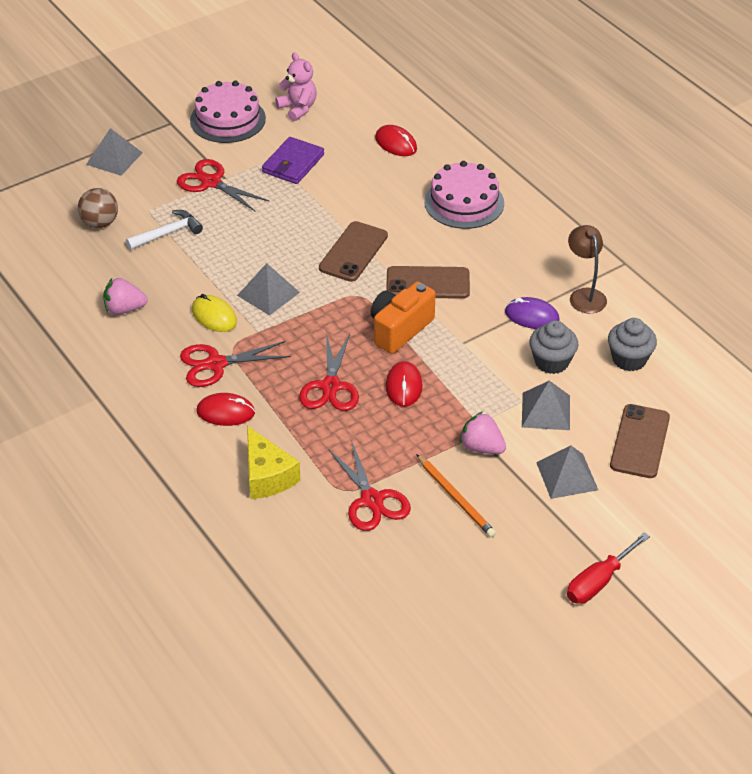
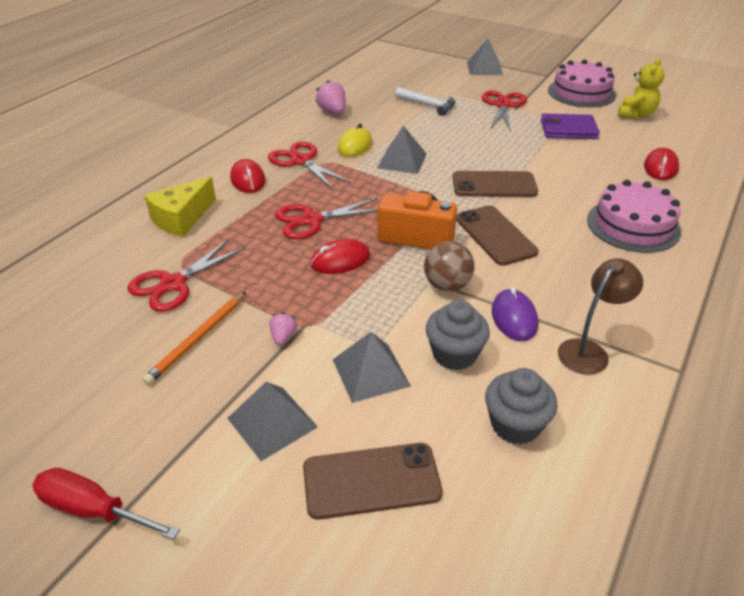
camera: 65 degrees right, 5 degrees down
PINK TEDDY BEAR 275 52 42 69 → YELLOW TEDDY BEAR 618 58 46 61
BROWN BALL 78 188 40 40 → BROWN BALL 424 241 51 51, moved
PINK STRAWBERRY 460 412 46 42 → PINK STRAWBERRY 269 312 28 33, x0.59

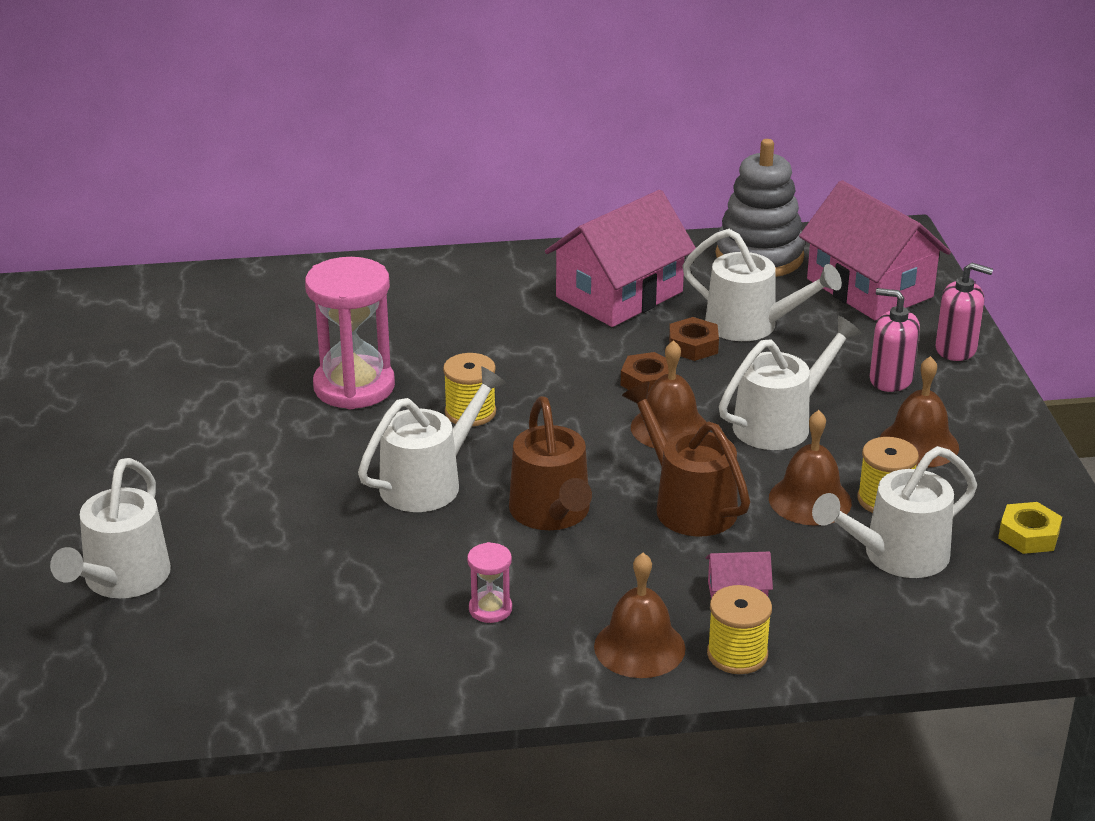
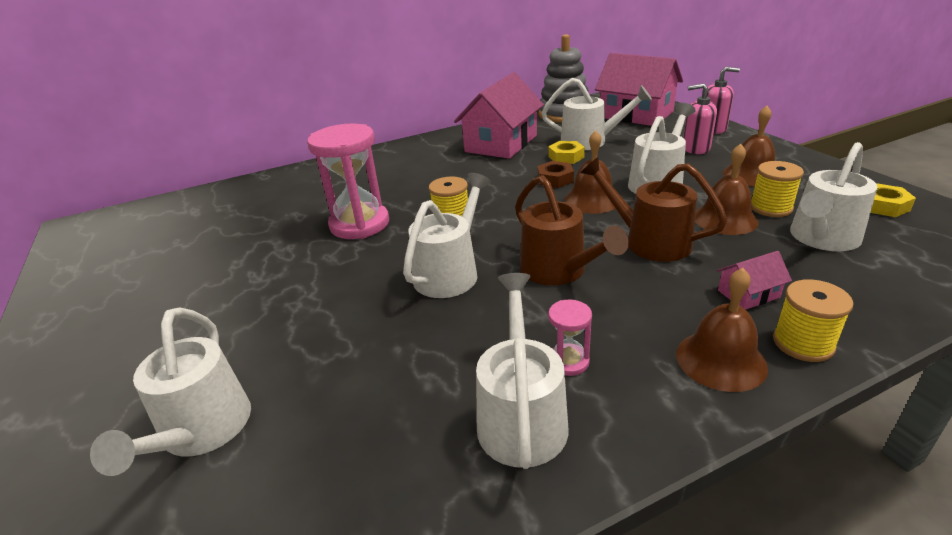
camera: 15 degrees left, 0 degrees up
BROWN NUT 669 317 50 44 → YELLOW NUT 548 141 37 23
- → WHITE WATERING CAN 476 273 92 196

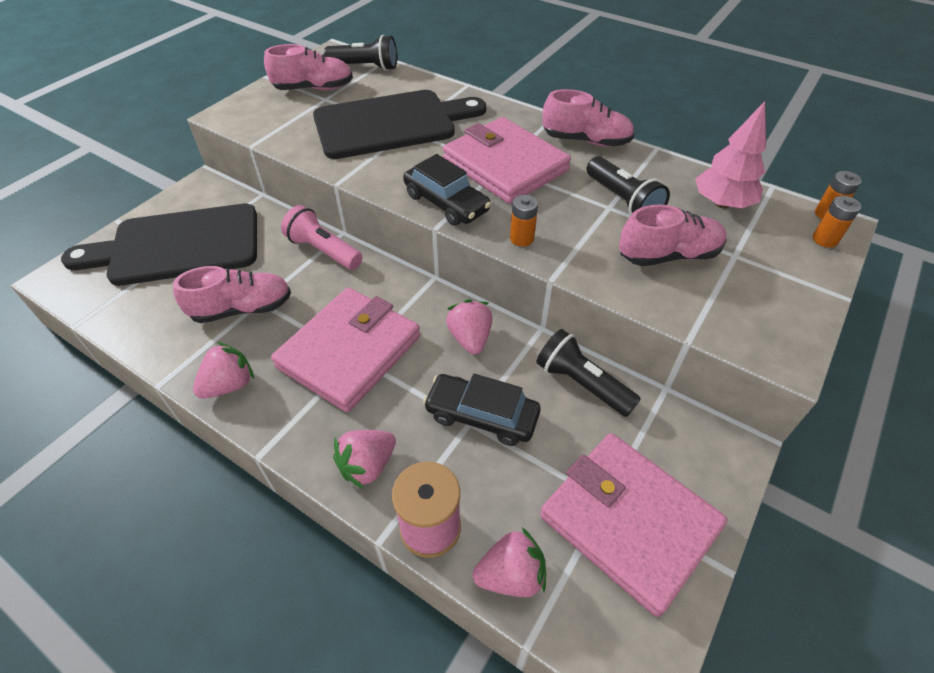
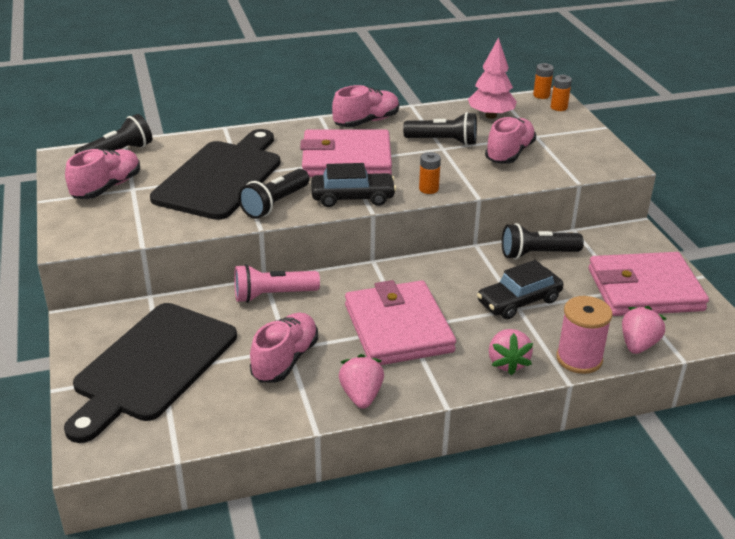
camera: 50 degrees left, 15 degrees down
PINK STRAWBERRY 446 299 46 56 → -
- → BLACK FLASHLIGHT 238 169 72 50

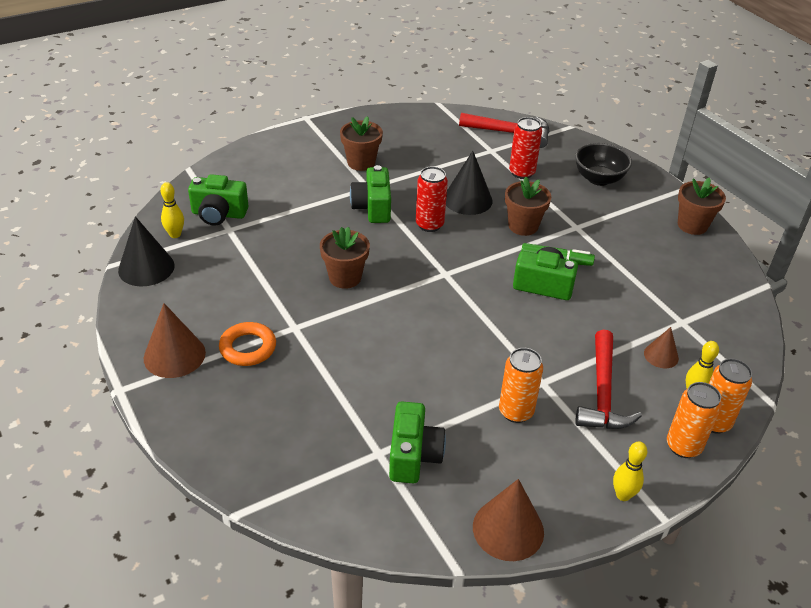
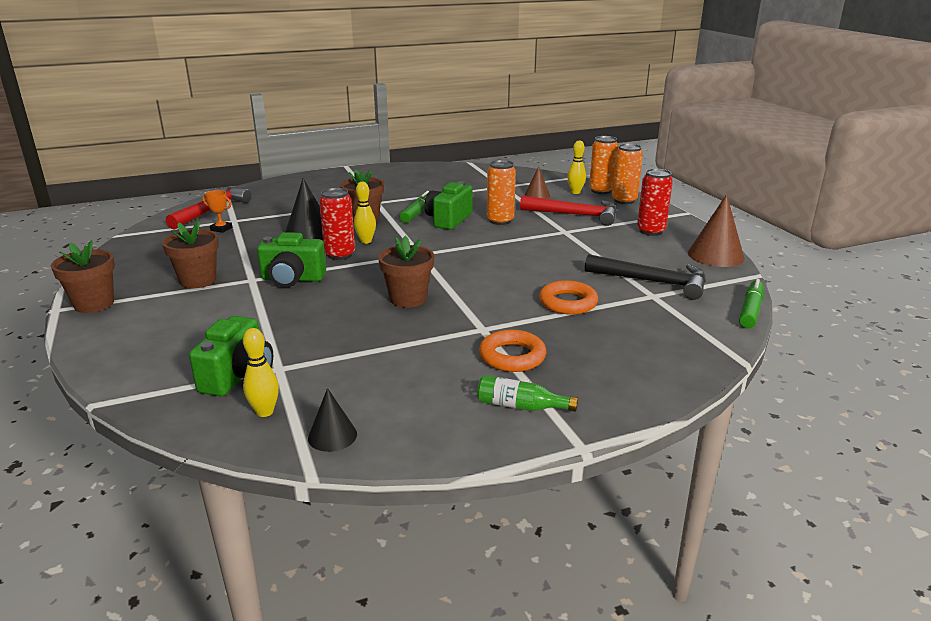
camera: 80 degrees left, 15 degrees down
RED CAN 509 117 33 62 → RED CAN 637 169 36 67, moved
BLACK BOWL 575 143 57 43 → -
BROWN FLOWER POT 678 178 48 57 → BROWN FLOWER POT 51 240 64 73, moved
BLACK CONE 118 216 57 70 → BLACK CONE 308 388 49 64, x0.58
BROWN CONE 144 303 62 75 → GREEN BOTTLE 477 375 101 37
ORANGE CAN 499 348 44 75 → ORANGE CAN 487 160 29 65, moved
GREEN CAMERA 389 401 57 83 → BLACK HAMMER 585 254 121 46
YELLOW BOWLING PIN 613 441 34 60 → YELLOW BOWLING PIN 354 182 22 62, moved
- → ORANGE TROPHY 202 190 30 43
- → GREEN MARKER 739 279 25 49
- → ORANGE RING 539 280 59 35

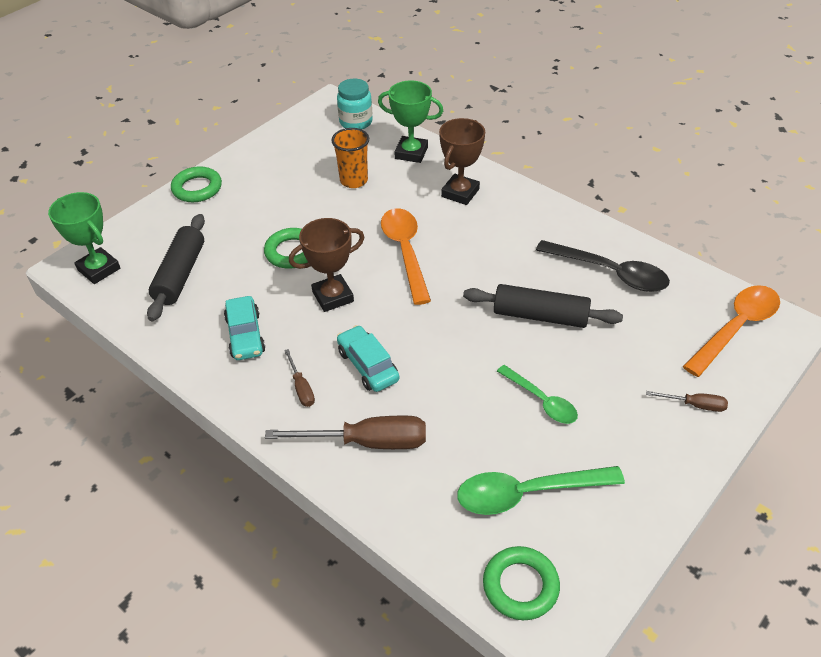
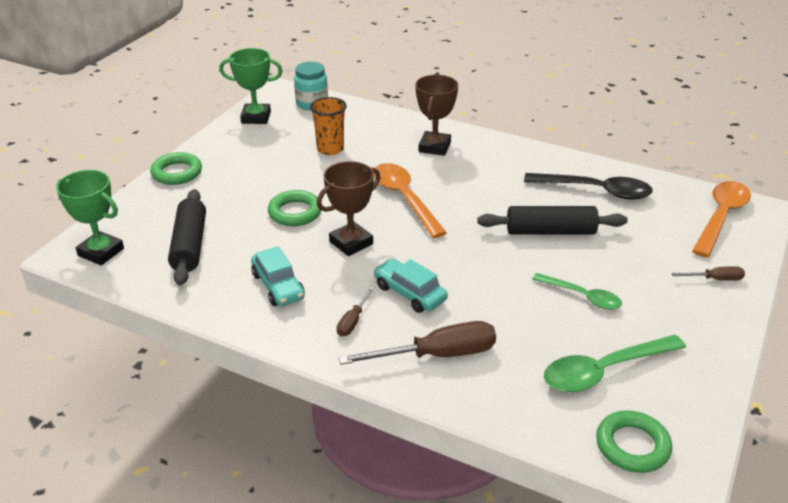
camera: 15 degrees left, 10 degrees down
GREEN TROPHY 378 80 65 83 → GREEN TROPHY 219 48 64 76, moved
BROWN SCREWDRIVER 284 349 31 58 → BROWN SCREWDRIVER 337 286 38 51, 60 degrees clockwise

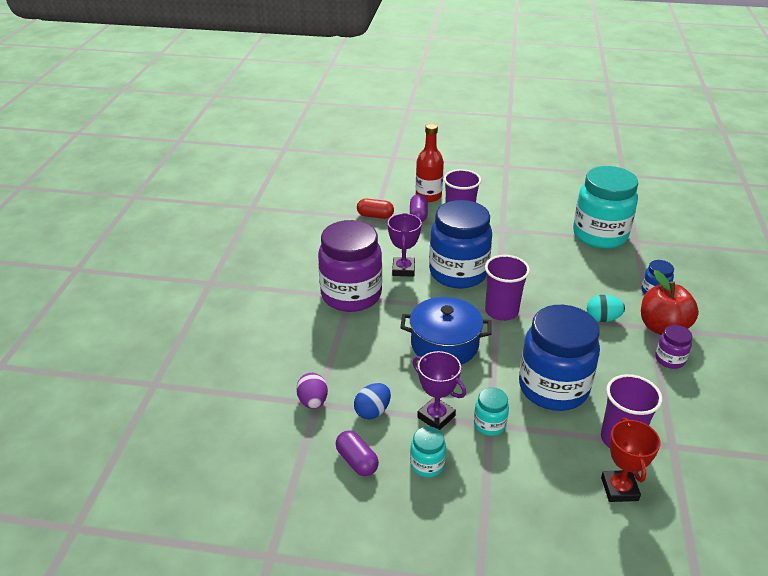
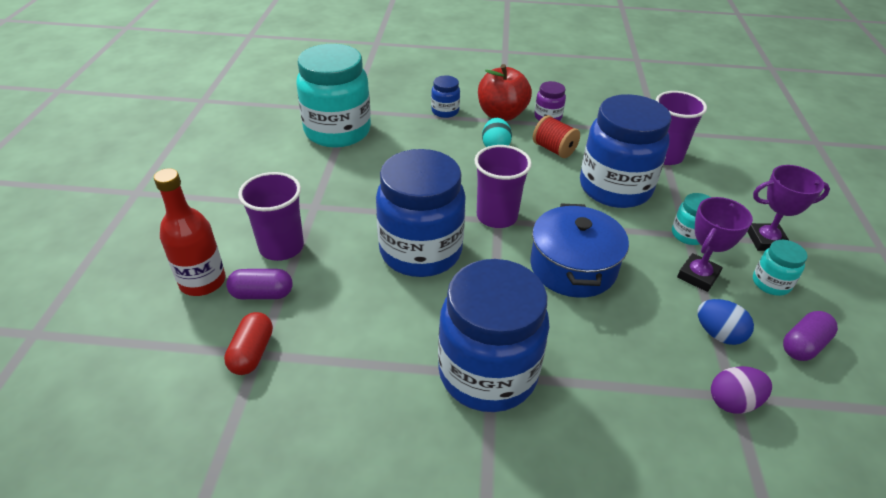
camera: 95 degrees left, 5 degrees up
PURPLE TROPHY 388 213 34 64 → PURPLE TROPHY 747 165 83 86, moved
PURPLE JAR 318 220 64 92 → BLUE JAR 438 259 111 153
RED TROPHY 601 417 60 85 → -
- → RED SPOOL 533 115 47 43

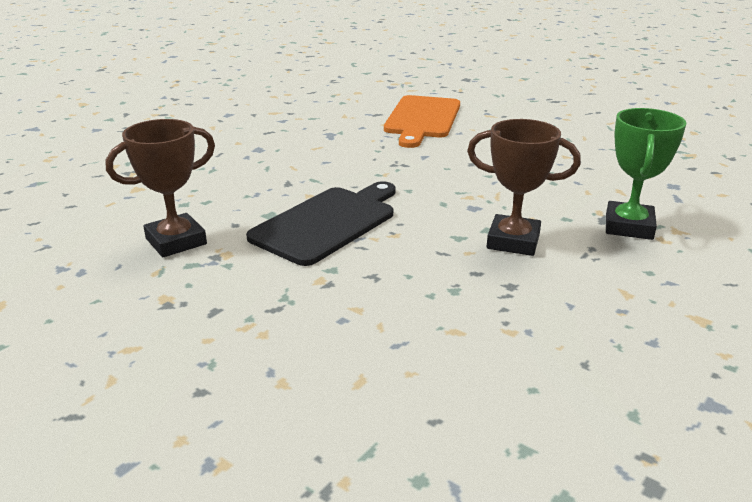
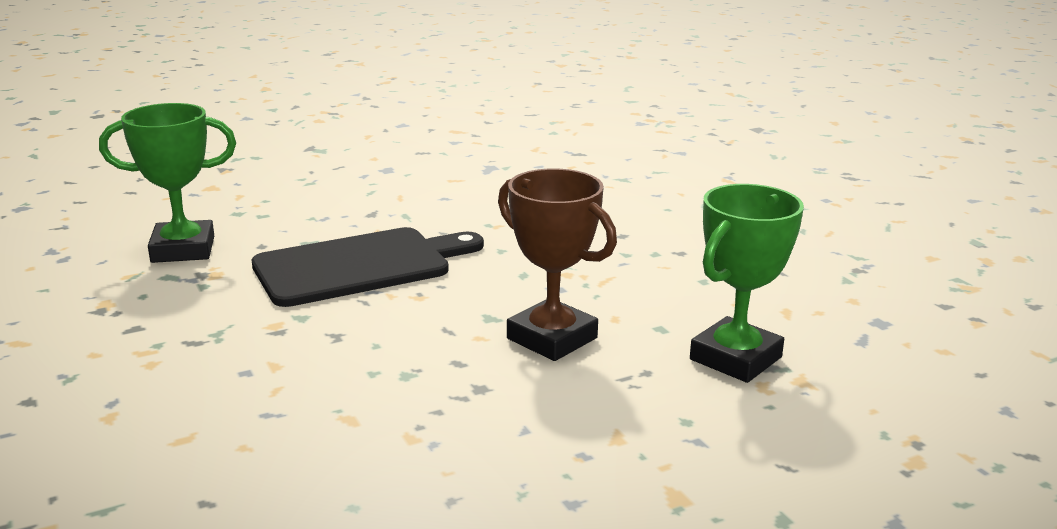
camera: 25 degrees right, 5 degrees down
ORANGE CUTTING BOARD 384 95 76 53 → -
BROWN TROPHY 106 119 109 138 → GREEN TROPHY 99 103 137 160

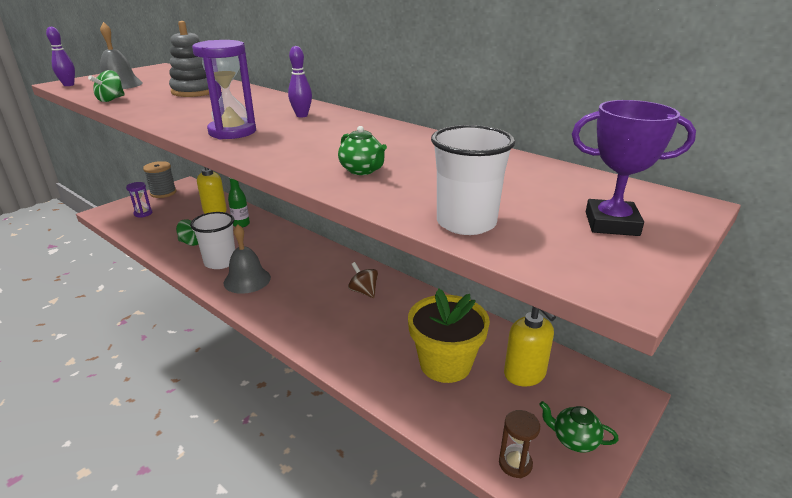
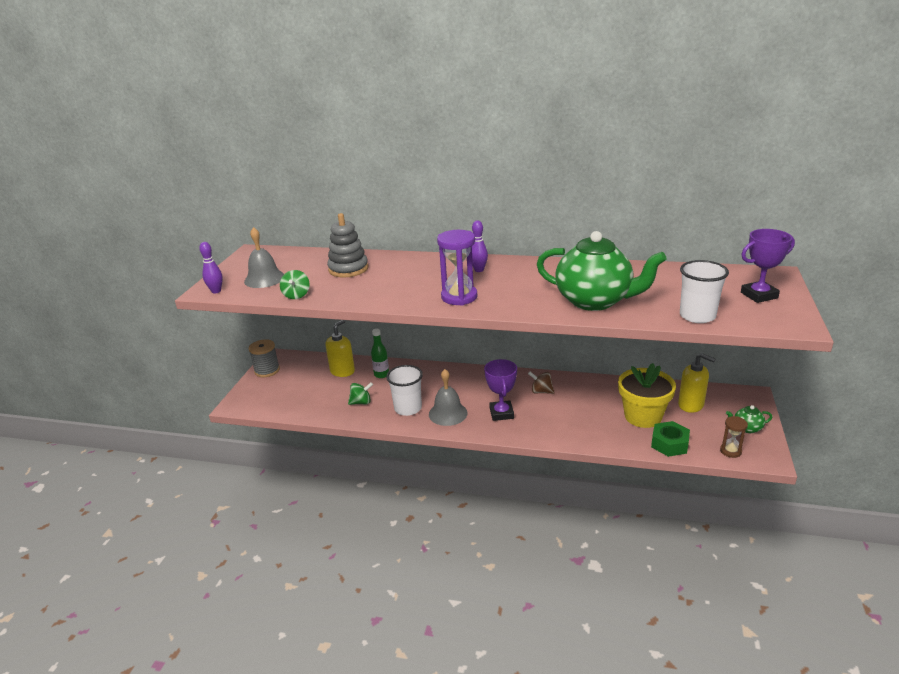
camera: 25 degrees left, 0 degrees up
GREEN TEAPOT 338 126 49 49 → GREEN TEAPOT 537 231 130 80, x2.43
PURPLE HOURGLASS 126 182 26 36 → -
- → PURPLE TROPHY 484 359 33 62
- → GREEN NUT 651 421 39 36

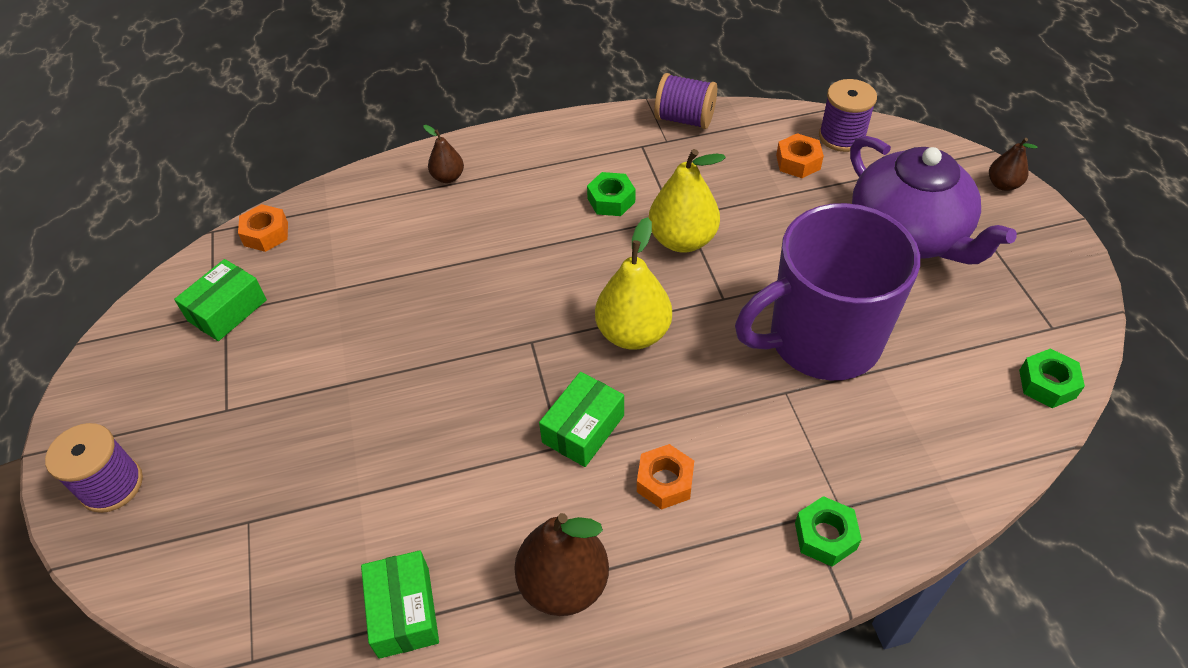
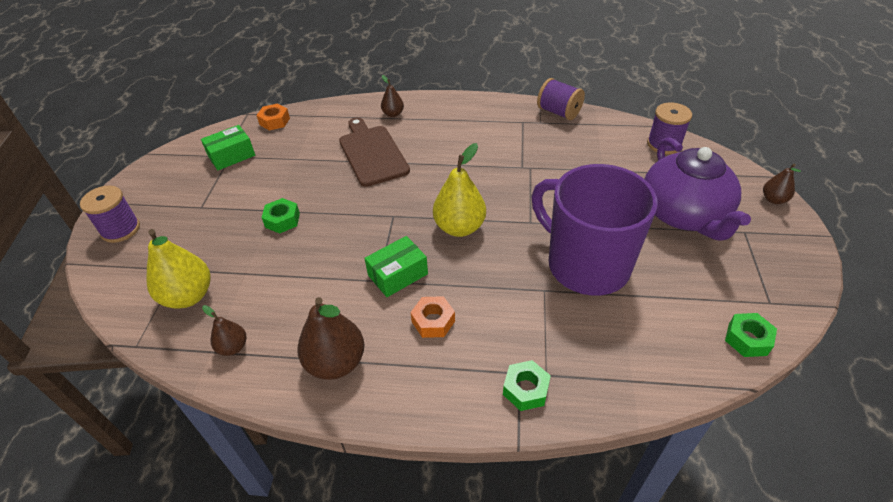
camera: 20 degrees right, 5 degrees down
ORANGE NUT 776 133 48 45 → -
YELLOW PEAR 649 149 77 104 → YELLOW PEAR 146 229 65 80, moved
GREEN NUT 587 172 48 44 → GREEN NUT 262 198 38 35, moved
PURPLE MUG 735 203 185 177 → PURPLE MUG 531 164 127 132, 45 degrees clockwise
GREEN BOX 361 550 78 109 → BROWN PEAR 202 305 45 51
- → BROWN CUTTING BOARD 339 117 71 70

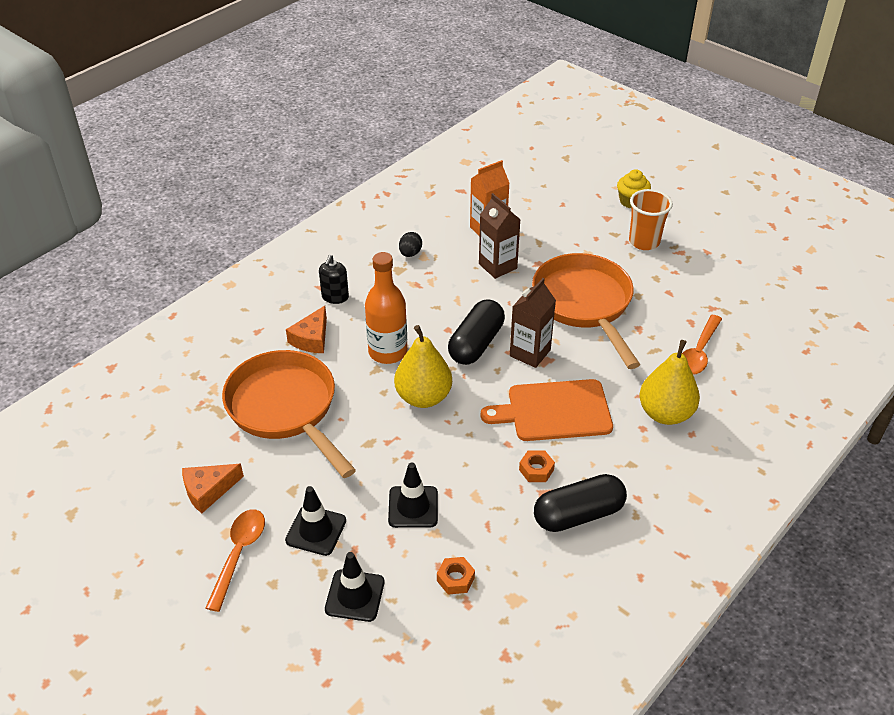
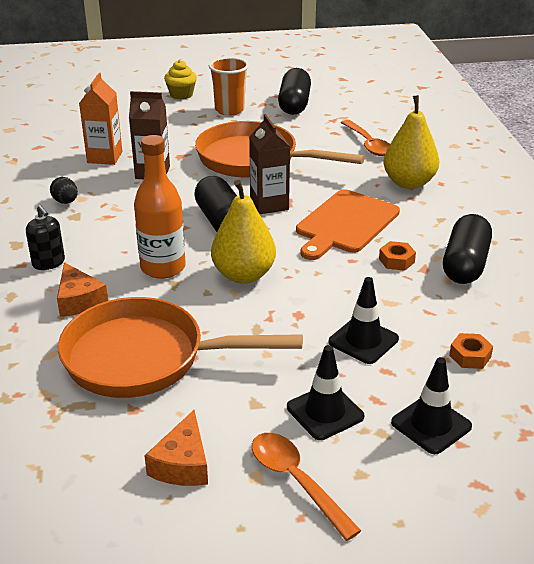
camera: 50 degrees left, 10 degrees down
- → BLACK CAPSULE 278 68 33 47

